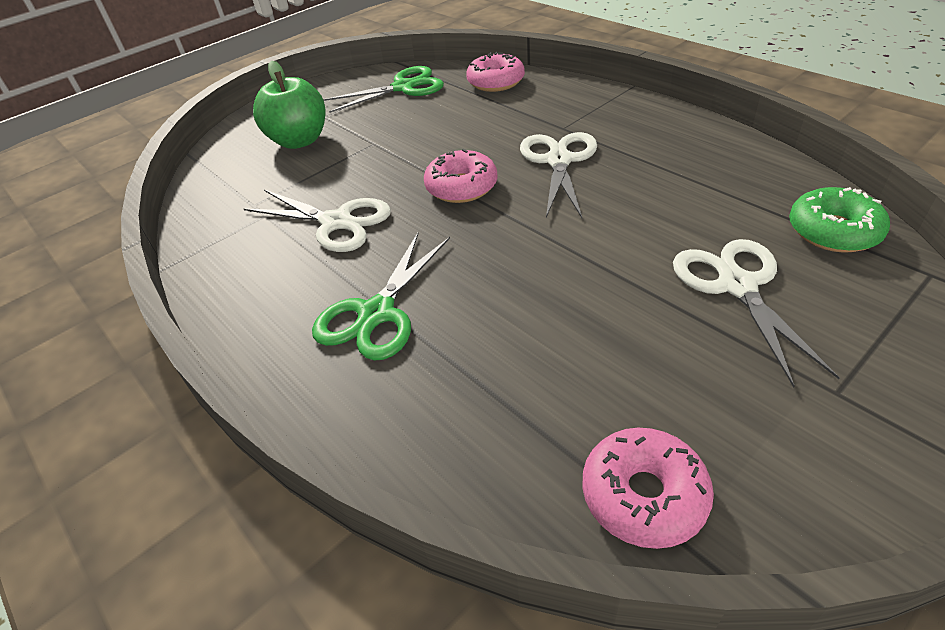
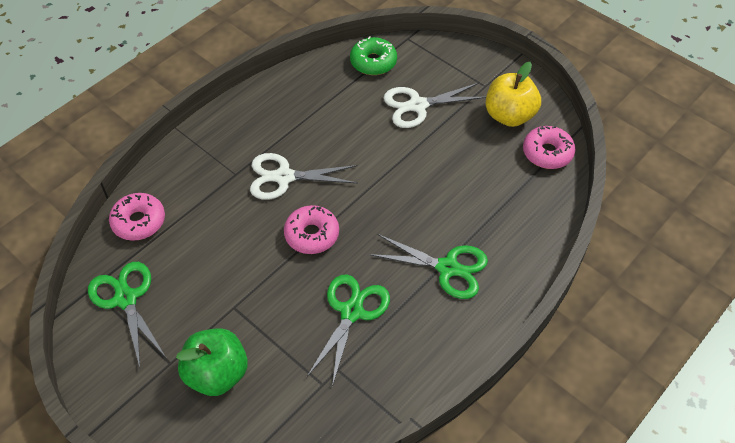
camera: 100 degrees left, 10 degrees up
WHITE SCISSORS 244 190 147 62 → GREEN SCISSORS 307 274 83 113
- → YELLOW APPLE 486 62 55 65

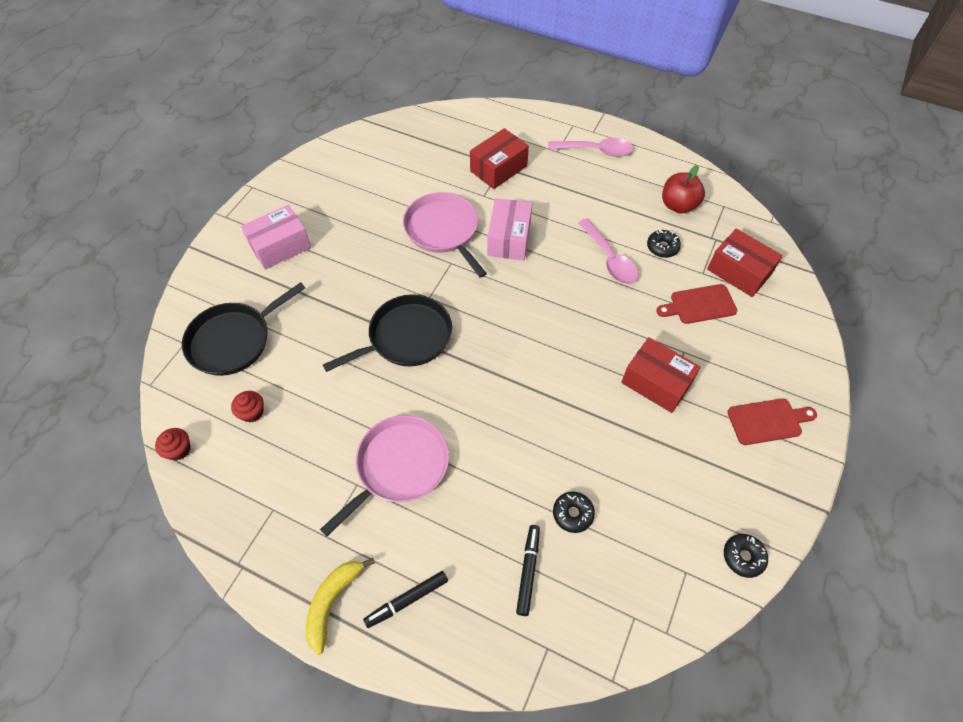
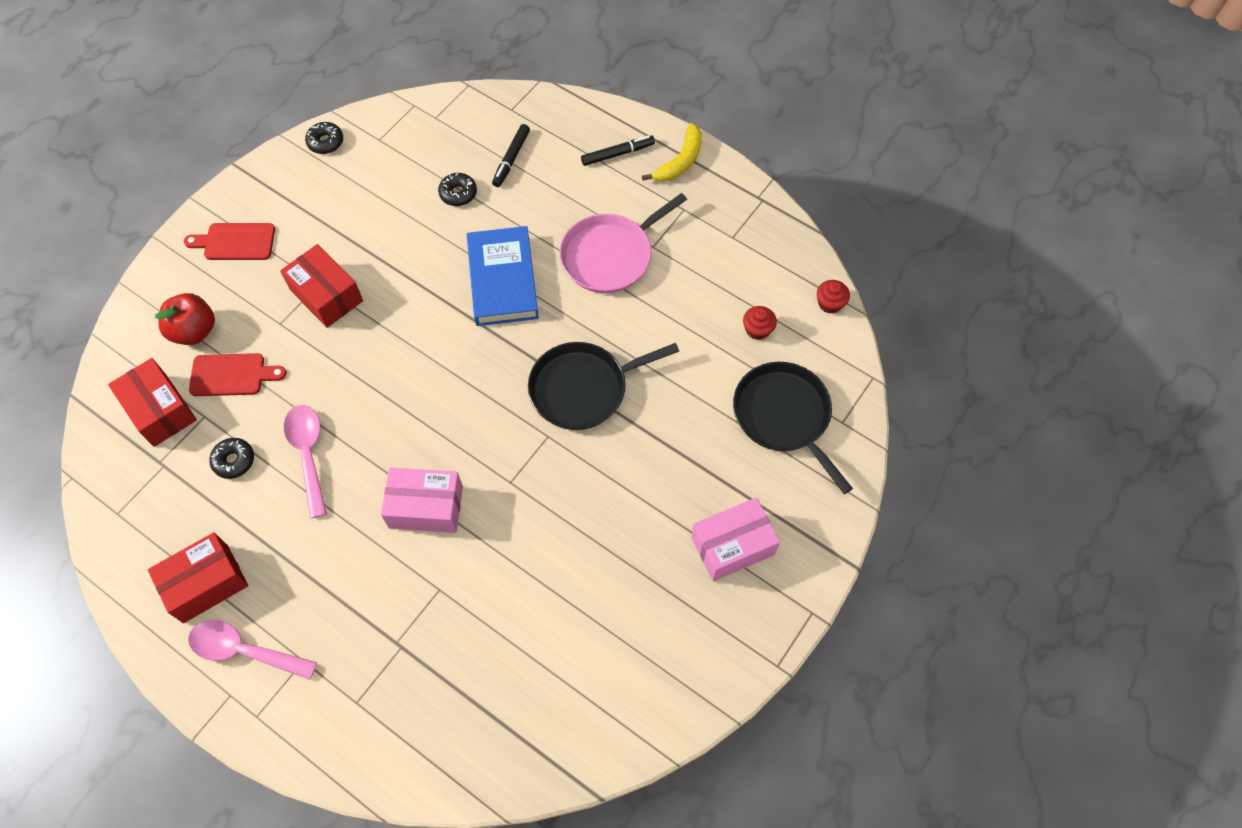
camera: 170 degrees left, 5 degrees up
RED BOX 470 128 59 61 → RED BOX 148 532 100 91, moved
RED APPLE 662 165 43 49 → RED APPLE 155 293 60 52, moved
PINK PAN 403 192 84 86 → -
PINK BOX 487 198 45 62 → PINK BOX 381 467 82 66, 75 degrees clockwise
BLACK PAN 182 282 123 94 → BLACK PAN 733 362 120 132, 90 degrees counterclockwise
- → BLUE BOOK 467 226 72 100

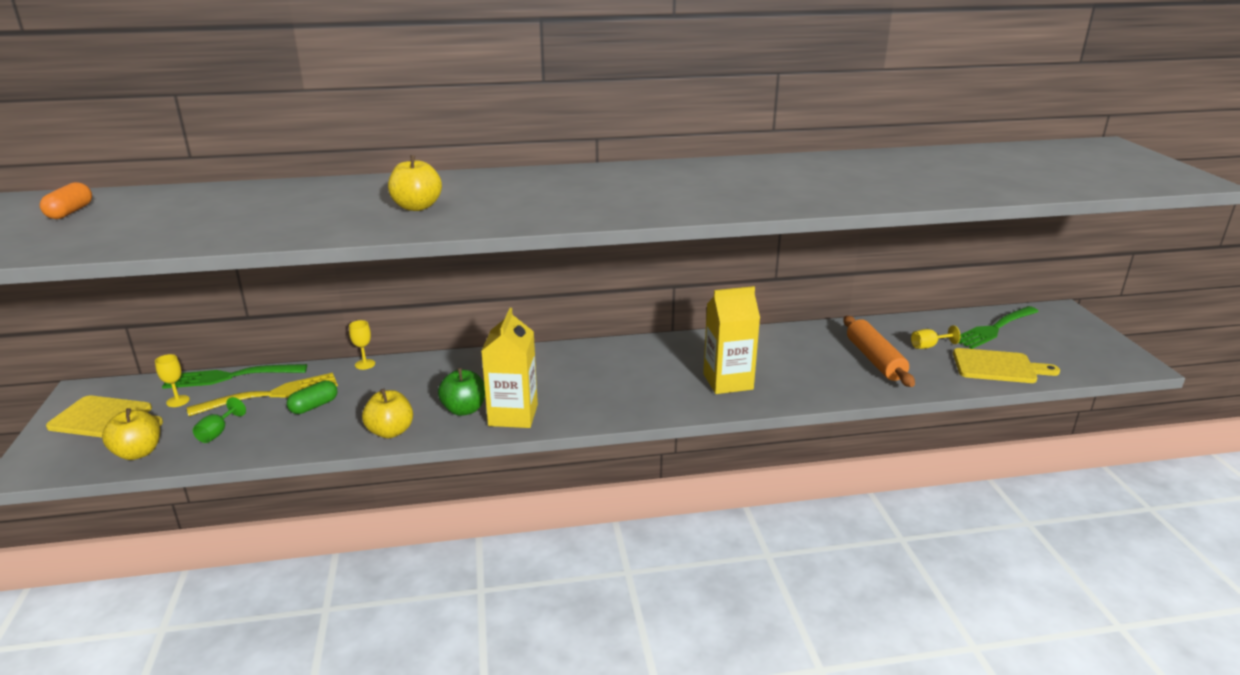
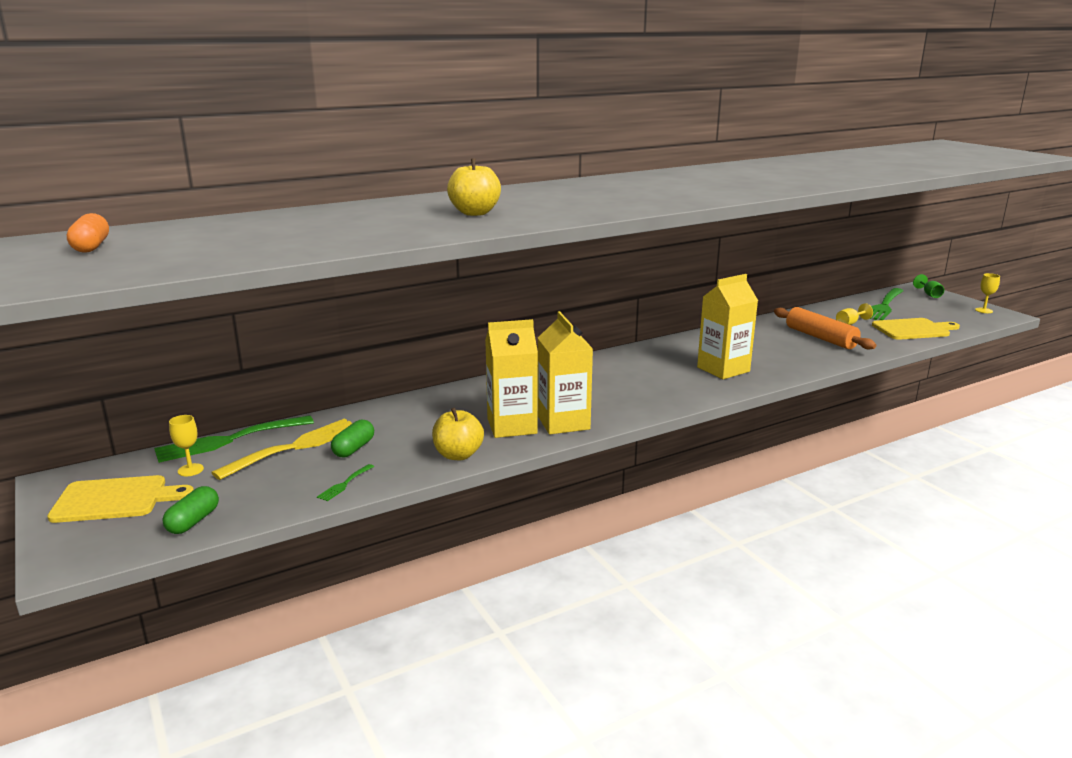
camera: 20 degrees left, 5 degrees down
YELLOW GOBLET 349 320 26 50 → YELLOW GOBLET 975 273 25 40, moved
GREEN APPLE 438 368 47 48 → YELLOW CARTON 485 319 53 119
GREEN GOBLET 193 397 53 46 → GREEN GOBLET 913 274 31 24, moved
YELLOW APPLE 102 408 58 52 → GREEN CAPSULE 163 486 56 48
- → GREEN FORK 317 464 57 37

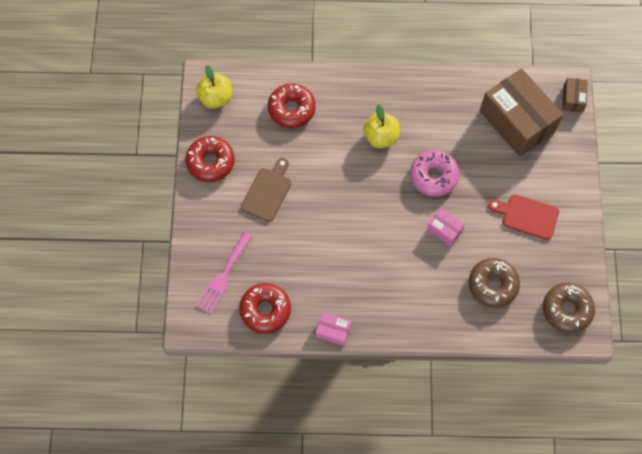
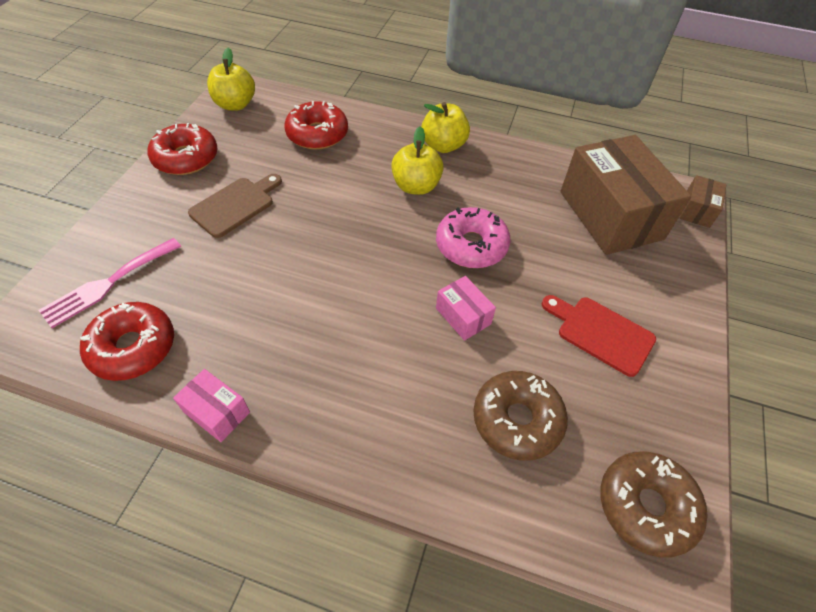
camera: 15 degrees right, 15 degrees down
- → YELLOW APPLE 421 102 49 51

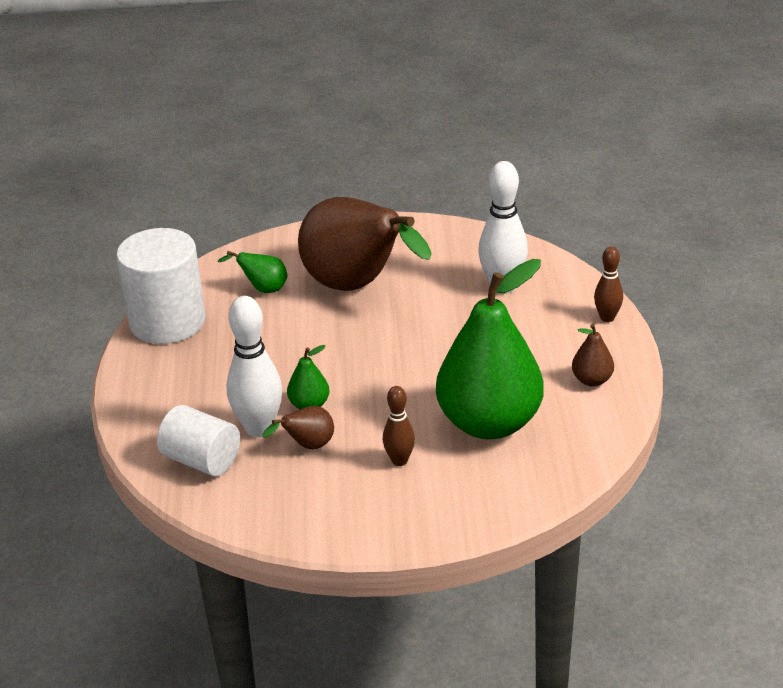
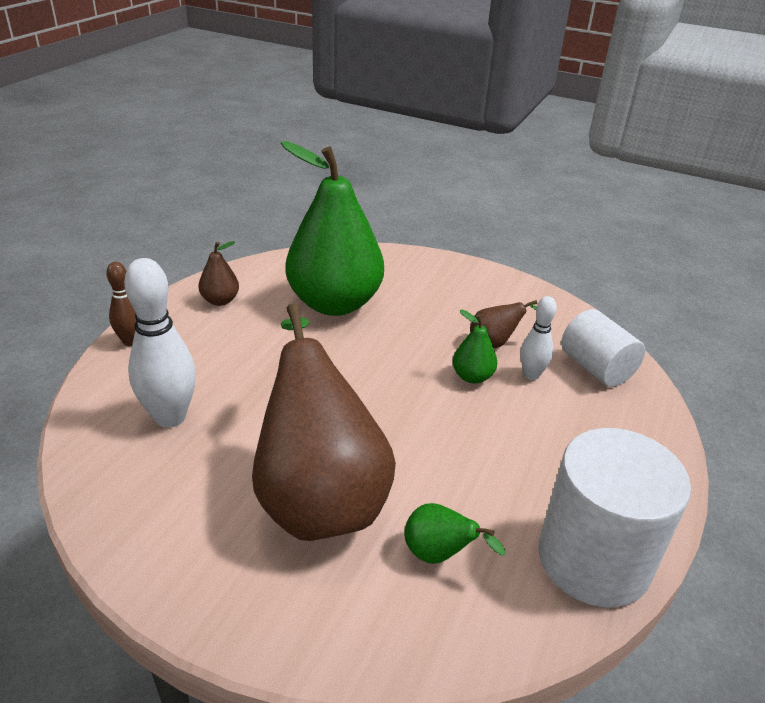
camera: 155 degrees left, 0 degrees up
WHITE BOWLING PIN 227 296 55 141 → WHITE BOWLING PIN 520 296 37 84, x0.57
BROWN BOWLING PIN 383 386 32 80 → -

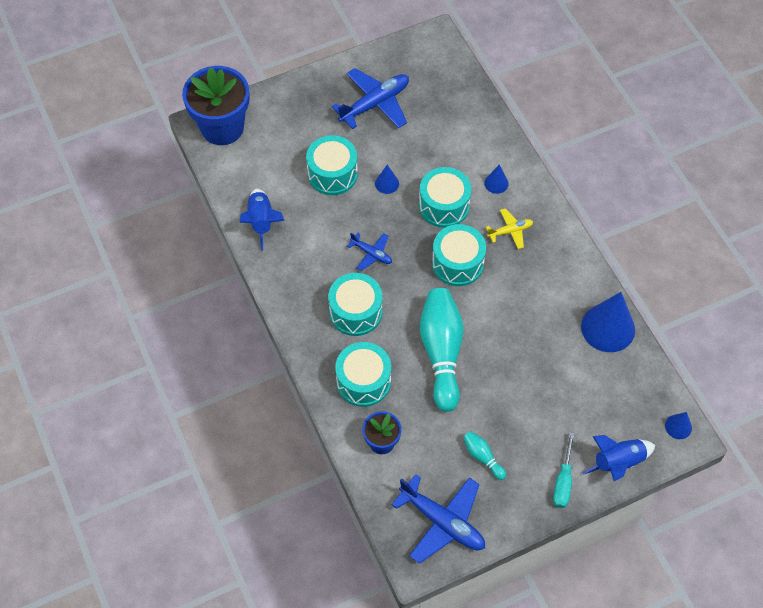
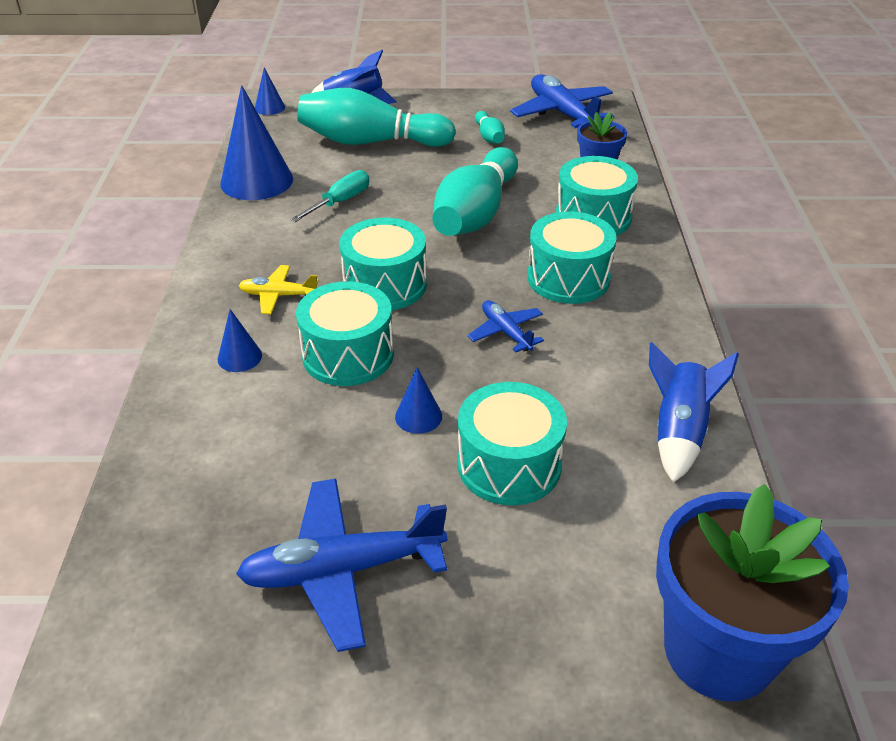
camera: 155 degrees left, 20 degrees down
TURQUOISE SCREWDRIVER 553 432 22 76 → TURQUOISE SCREWDRIVER 290 170 79 52, moved
- → TURQUOISE BOWLING PIN 297 88 159 59

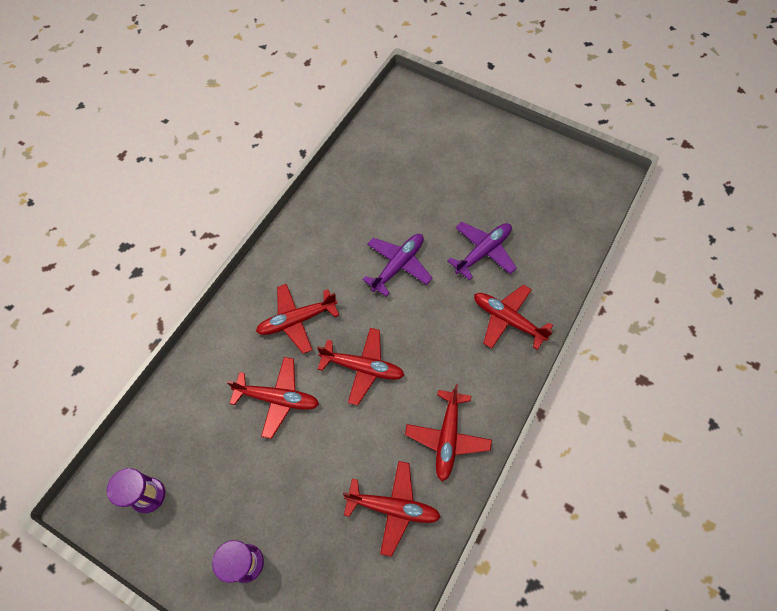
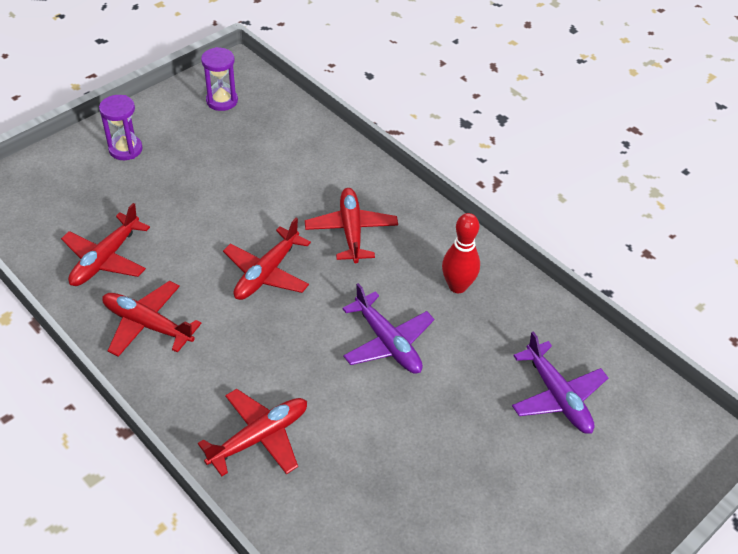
camera: 105 degrees right, 15 degrees down
PURPLE PLANE 447 222 70 58 → PURPLE PLANE 512 331 96 103, moved
RED PLANE 227 357 92 82 → -
- → RED BOWLING PIN 442 213 38 80

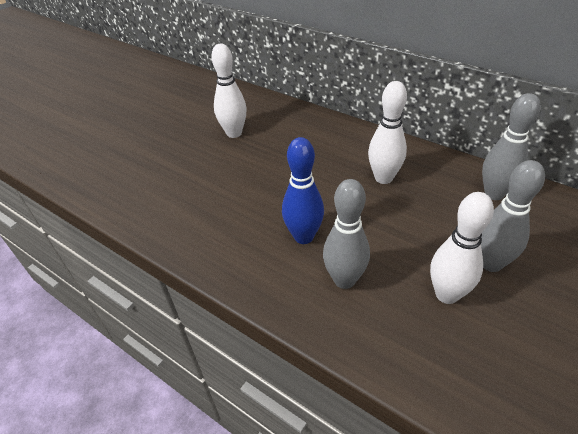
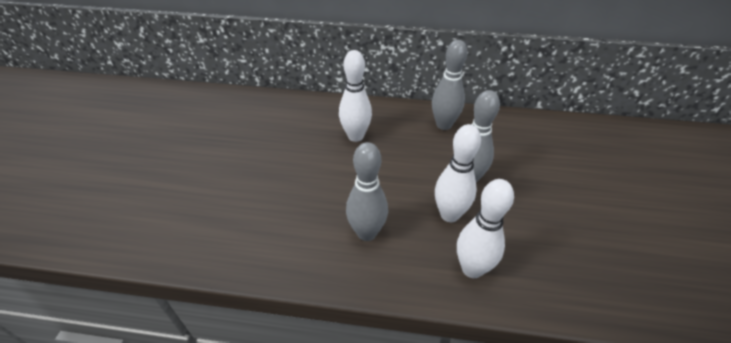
camera: 30 degrees left, 0 degrees up
WHITE BOWLING PIN 211 44 36 94 → WHITE BOWLING PIN 457 179 57 99, moved
BLUE BOWLING PIN 282 137 42 107 → -

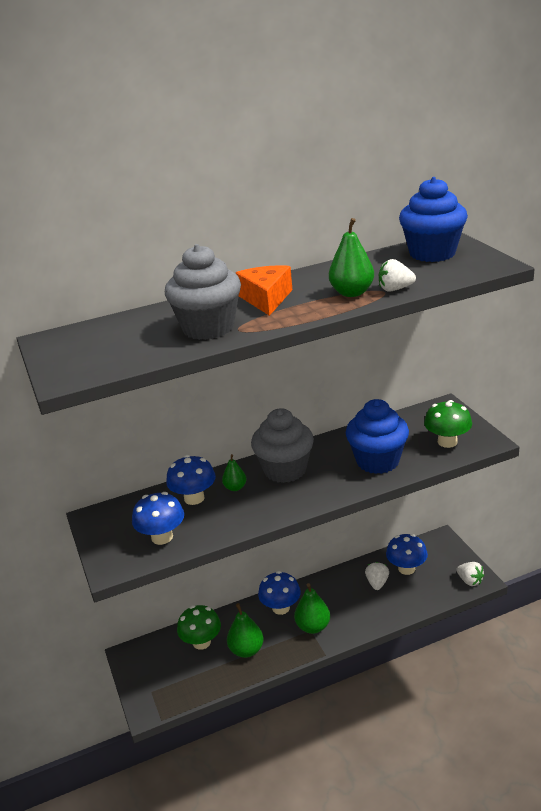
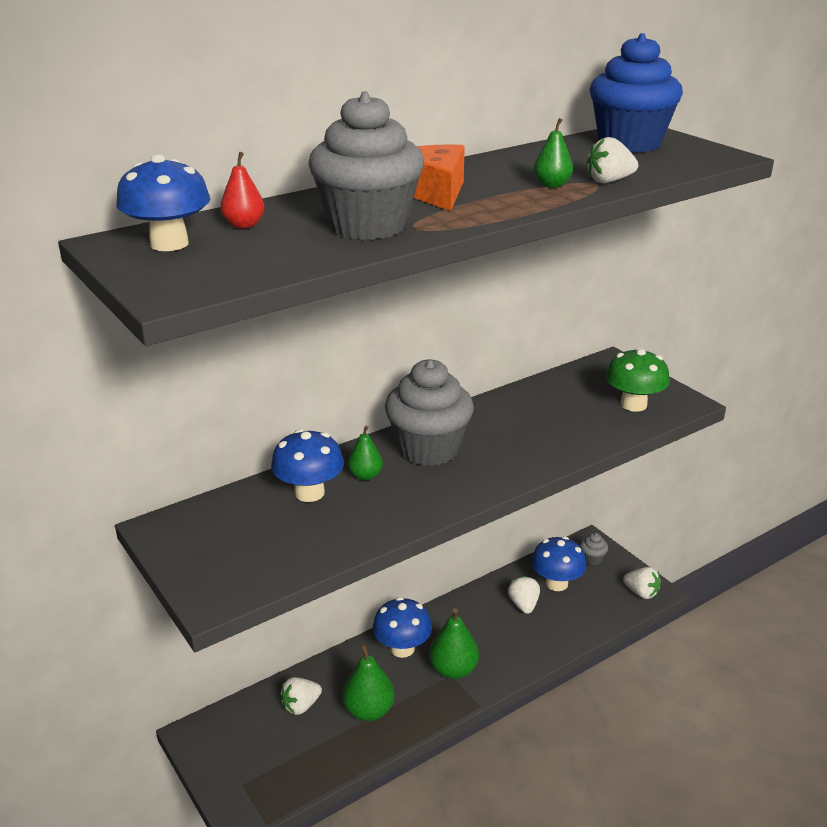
camera: 15 degrees left, 0 degrees up
GREEN PEAR 329 218 45 79 → GREEN PEAR 534 118 39 70, x0.61
BLUE CUPCAKE 346 399 63 75 → -
BLUE MUSHROOM 132 492 52 53 → BLUE MUSHROOM 116 154 94 97, moved
GREEN MUSHROOM 177 605 44 45 → WHITE STRAWBERRY 280 677 42 38
- → RED PEAR 220 152 45 77
- → GREY CUPCAKE 580 533 28 32

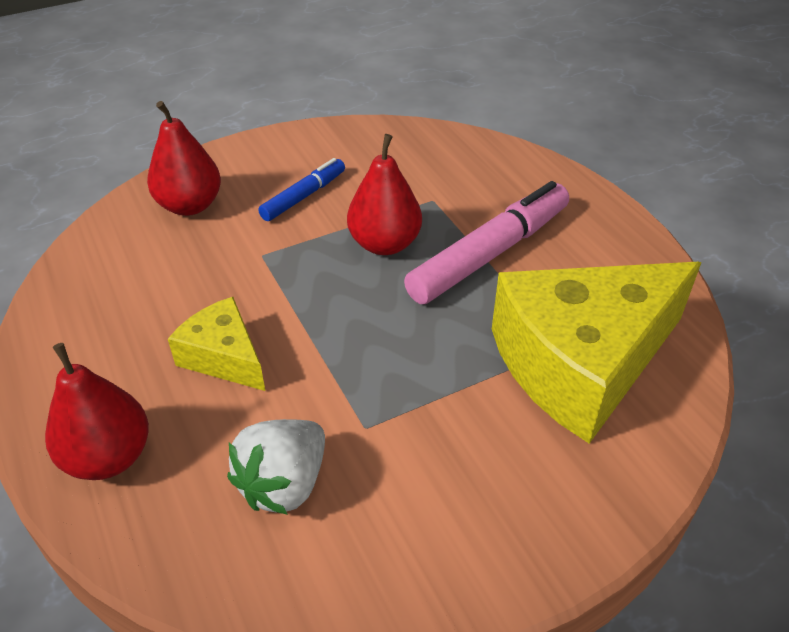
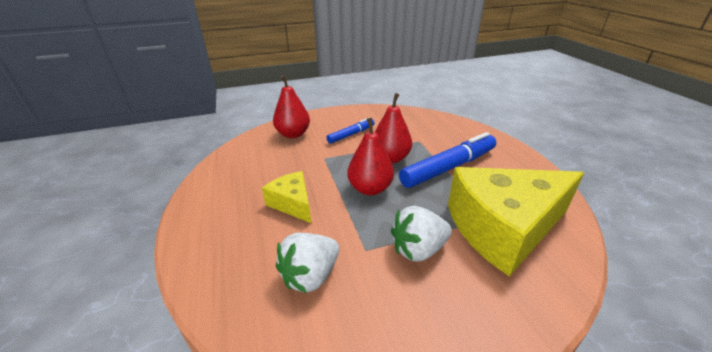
camera: 10 degrees right, 10 degrees down
PINK MARKER 404 181 165 123 → BLUE MARKER 399 132 97 56
RED PEAR 45 343 104 137 → RED PEAR 347 118 47 77, moved
- → WHITE STRAWBERRY 391 206 61 55

